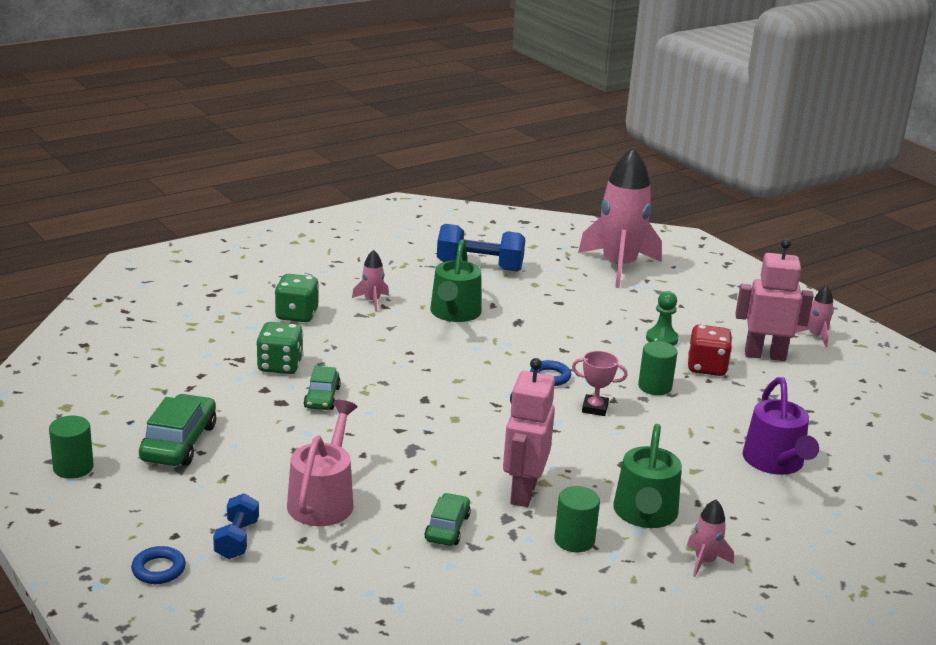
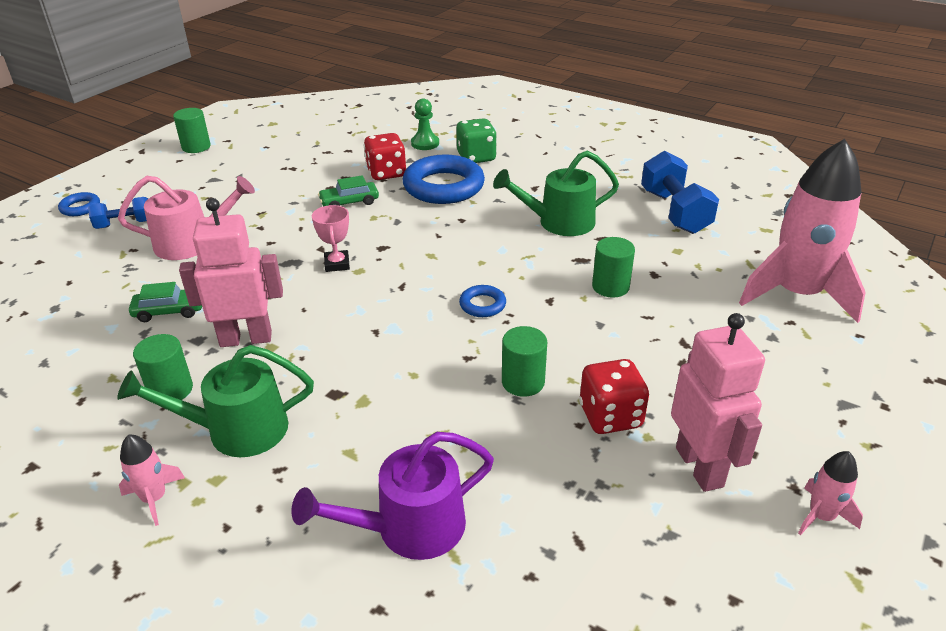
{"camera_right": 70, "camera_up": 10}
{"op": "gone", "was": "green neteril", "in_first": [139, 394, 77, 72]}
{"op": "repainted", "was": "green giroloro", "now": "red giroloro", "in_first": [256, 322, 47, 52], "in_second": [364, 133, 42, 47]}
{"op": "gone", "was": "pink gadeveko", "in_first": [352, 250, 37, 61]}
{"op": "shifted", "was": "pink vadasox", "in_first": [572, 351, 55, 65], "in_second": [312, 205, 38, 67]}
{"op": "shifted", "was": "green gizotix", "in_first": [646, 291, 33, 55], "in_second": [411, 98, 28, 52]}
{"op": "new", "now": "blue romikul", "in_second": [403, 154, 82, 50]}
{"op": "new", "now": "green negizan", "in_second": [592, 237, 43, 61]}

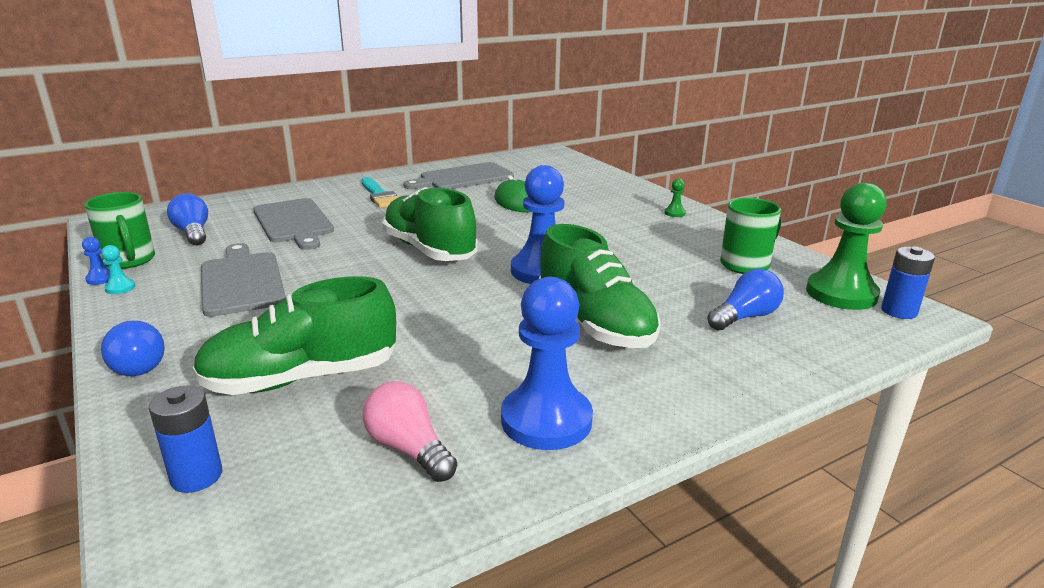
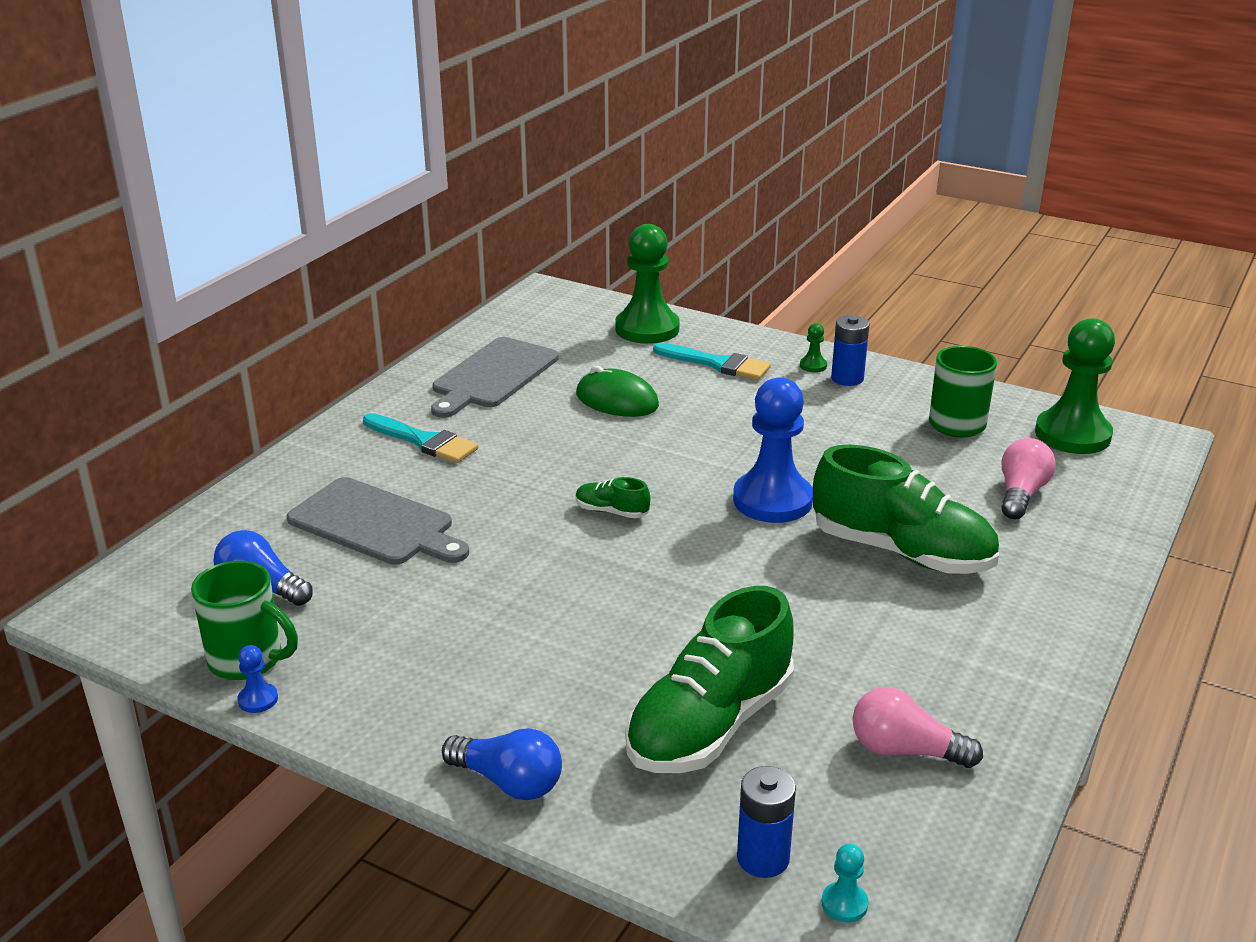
{"camera_right": -30, "camera_up": 5}
{"op": "shifted", "was": "turquoise gizotix", "in_first": [101, 245, 34, 49], "in_second": [822, 844, 47, 78]}
{"op": "gone", "was": "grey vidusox", "in_first": [201, 243, 85, 74]}
{"op": "scaled", "was": "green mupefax", "in_first": [382, 187, 96, 74], "in_second": [576, 477, 74, 41], "ratio": 0.43}
{"op": "gone", "was": "blue gizotix", "in_first": [501, 277, 92, 173]}
{"op": "repainted", "was": "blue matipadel", "now": "pink matipadel", "in_first": [707, 269, 77, 62], "in_second": [1001, 438, 55, 81]}
{"op": "shifted", "was": "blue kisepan", "in_first": [881, 246, 54, 73], "in_second": [831, 315, 38, 71]}
{"op": "new", "now": "green gizotix", "in_second": [615, 224, 65, 120]}
{"op": "new", "now": "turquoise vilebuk", "in_second": [653, 343, 118, 37]}

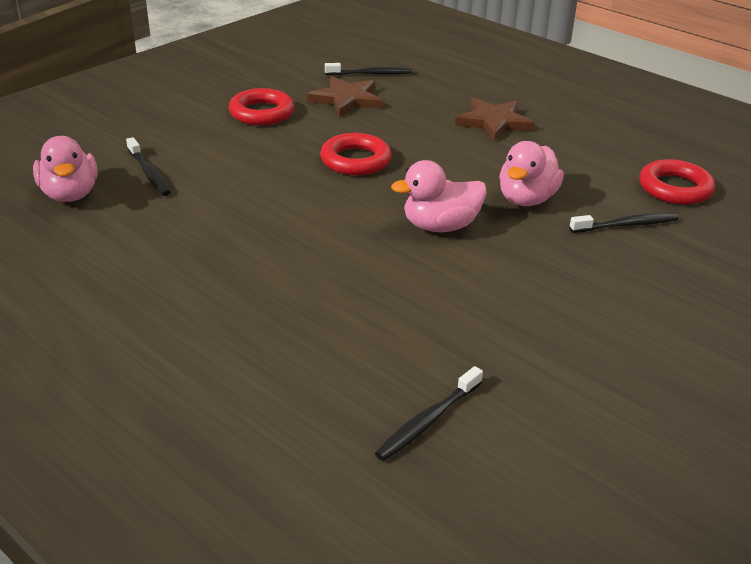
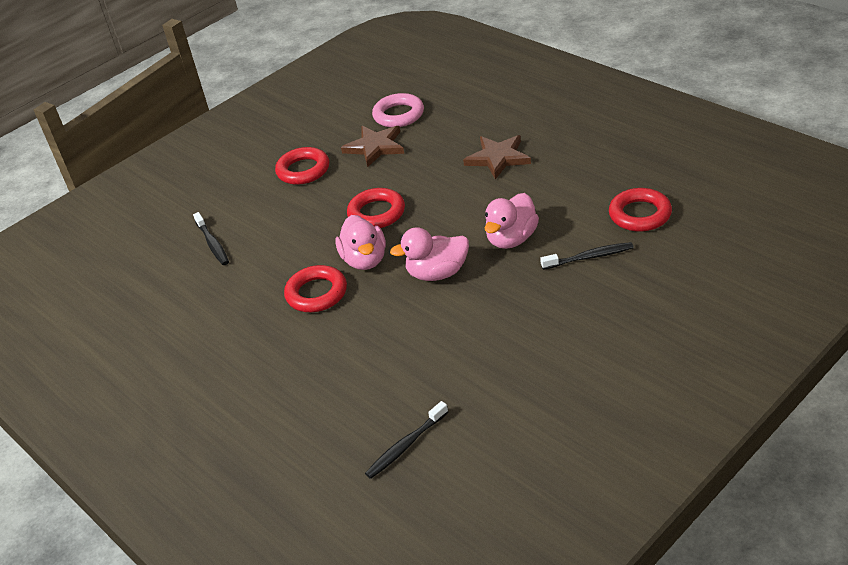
{"camera_right": 10, "camera_up": 5}
{"op": "shifted", "was": "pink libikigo", "in_first": [33, 136, 65, 66], "in_second": [335, 215, 51, 55]}
{"op": "swapped", "was": "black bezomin", "now": "pink romikul", "in_first": [325, 63, 88, 12], "in_second": [372, 93, 52, 34]}
{"op": "new", "now": "red romikul", "in_second": [284, 265, 63, 47]}

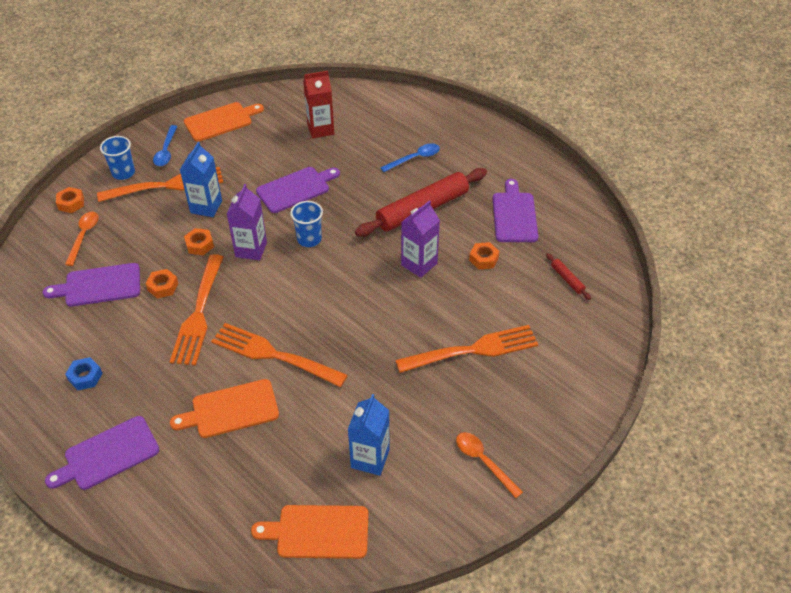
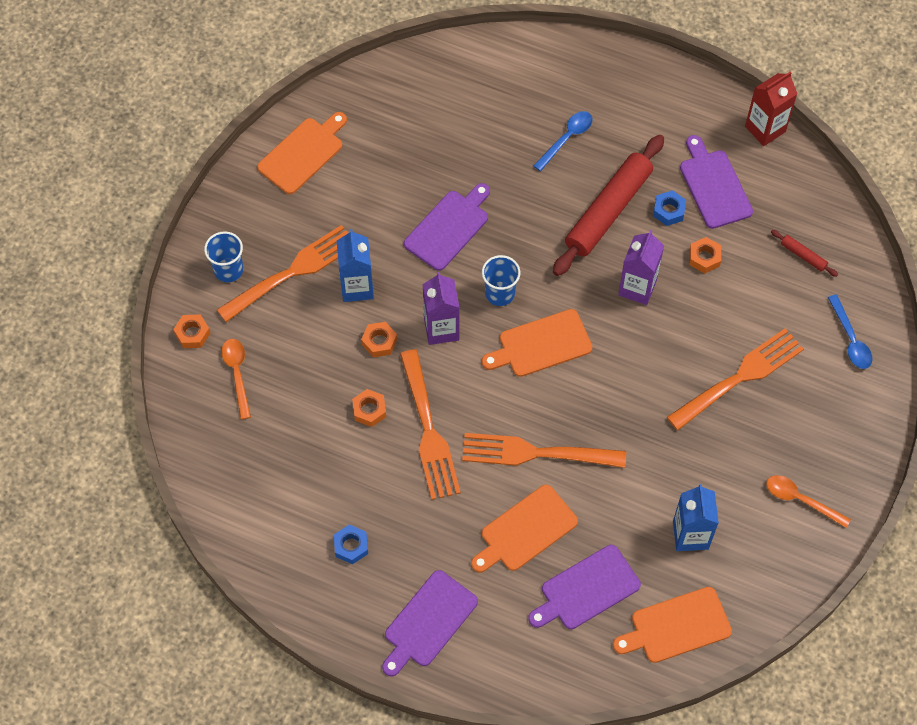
{"camera_right": -20, "camera_up": 15}
{"op": "shifted", "was": "purple vidusox", "in_first": [43, 263, 97, 44], "in_second": [528, 545, 113, 84]}
{"op": "shifted", "was": "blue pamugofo", "in_first": [153, 125, 25, 41], "in_second": [828, 294, 44, 75]}
{"op": "shifted", "was": "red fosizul", "in_first": [303, 71, 31, 68], "in_second": [745, 71, 52, 75]}
{"op": "new", "now": "orange vidusox", "in_second": [482, 309, 110, 68]}
{"op": "new", "now": "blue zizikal", "in_second": [653, 190, 33, 36]}

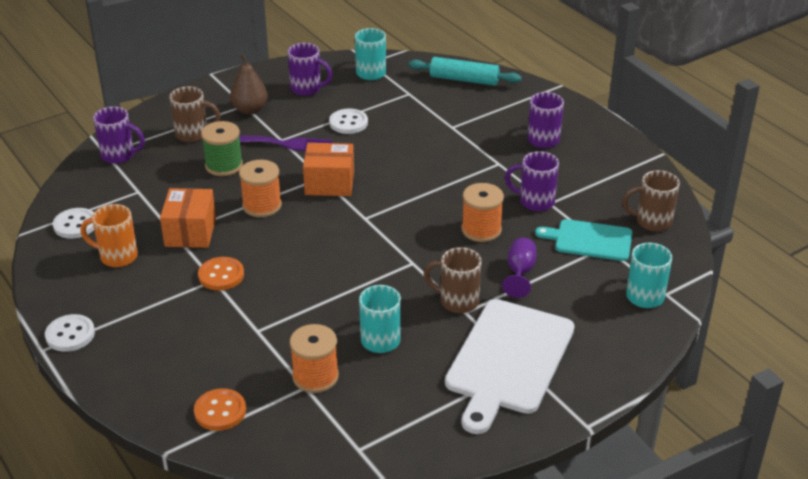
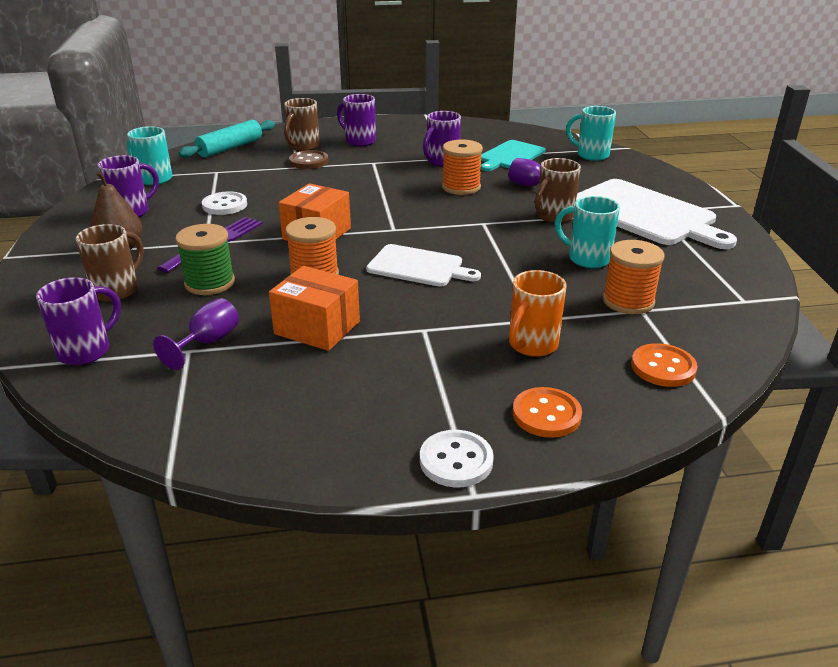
{"camera_right": -65, "camera_up": -5}
{"op": "gone", "was": "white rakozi", "in_first": [53, 208, 41, 31]}
{"op": "shifted", "was": "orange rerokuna", "in_first": [80, 204, 58, 63], "in_second": [509, 270, 58, 87]}
{"op": "shifted", "was": "orange rakozi", "in_first": [198, 257, 46, 33], "in_second": [513, 387, 69, 51]}
{"op": "shifted", "was": "brown rerokuna", "in_first": [622, 170, 58, 62], "in_second": [284, 98, 36, 53]}
{"op": "new", "now": "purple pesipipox", "in_second": [153, 298, 86, 72]}
{"op": "new", "now": "brown rakozi", "in_second": [289, 150, 40, 19]}
{"op": "new", "now": "white vidusox", "in_second": [366, 244, 115, 43]}

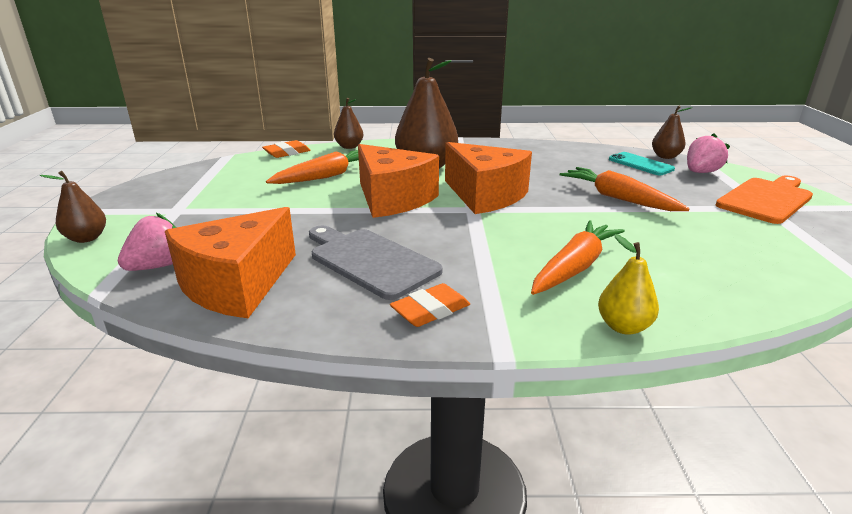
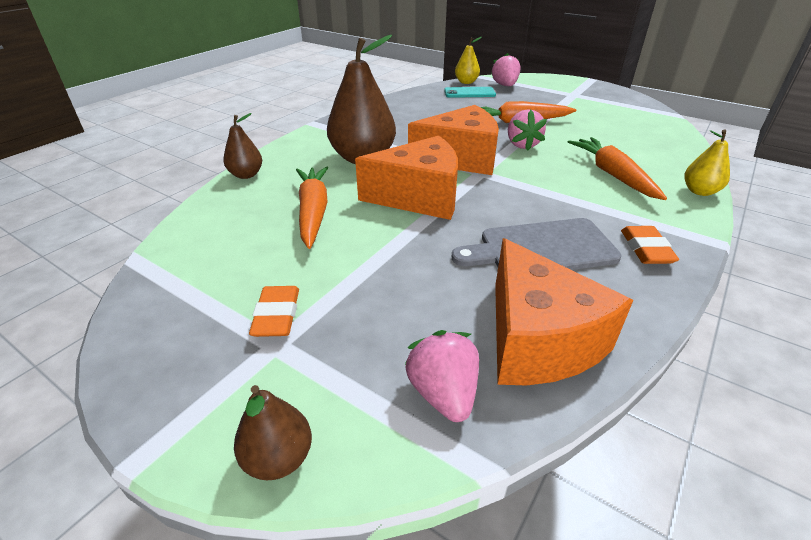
{"camera_right": -55, "camera_up": 10}
{"op": "shifted", "was": "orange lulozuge", "in_first": [262, 140, 49, 18], "in_second": [249, 286, 50, 51]}
{"op": "repainted", "was": "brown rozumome", "now": "yellow rozumome", "in_first": [652, 105, 40, 54], "in_second": [455, 37, 27, 47]}
{"op": "gone", "was": "orange vidusox", "in_first": [716, 175, 97, 49]}
{"op": "new", "now": "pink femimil", "in_second": [508, 109, 39, 42]}

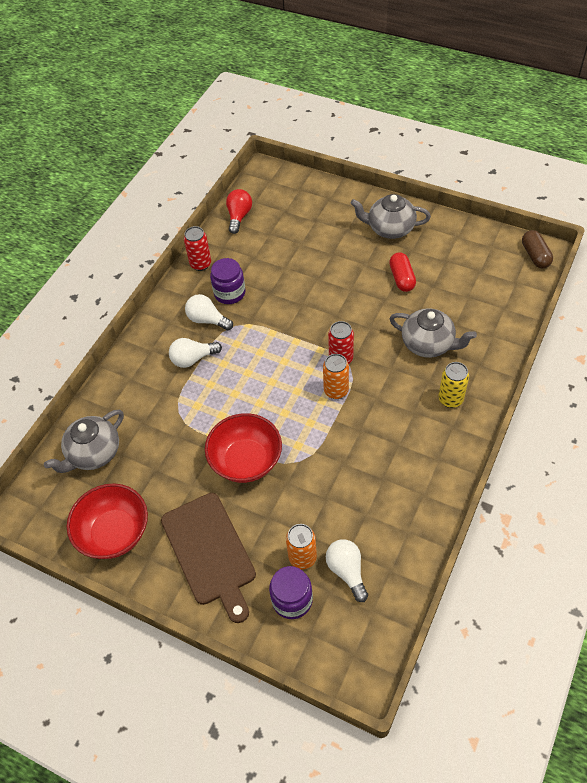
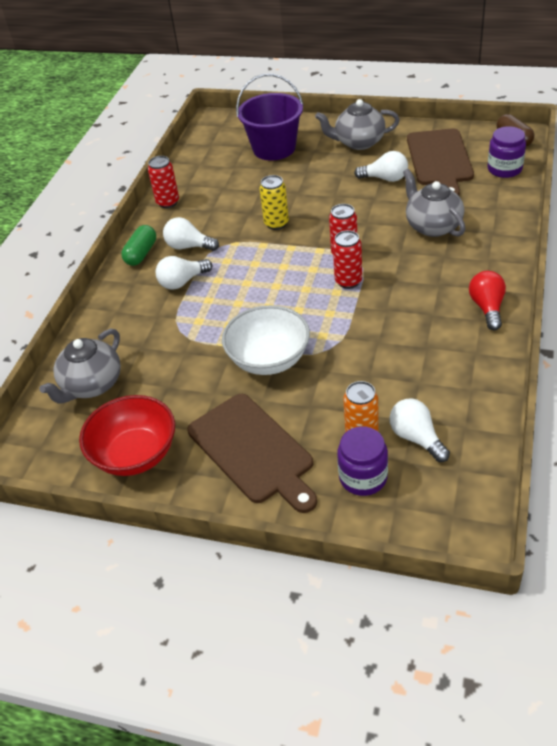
{"camera_right": -10, "camera_up": -10}
{"op": "repainted", "was": "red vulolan", "now": "white vulolan", "in_first": [205, 413, 77, 70], "in_second": [222, 305, 88, 70]}
{"op": "shifted", "was": "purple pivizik", "in_first": [210, 258, 35, 46], "in_second": [487, 126, 39, 52]}
{"op": "shifted", "was": "red matipadel", "in_first": [226, 189, 26, 45], "in_second": [469, 271, 37, 59]}
{"op": "repainted", "was": "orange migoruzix", "now": "red migoruzix", "in_first": [323, 354, 26, 45], "in_second": [333, 230, 29, 59]}
{"op": "swapped", "was": "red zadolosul", "now": "white matipadel", "in_first": [389, 253, 27, 39], "in_second": [354, 151, 54, 31]}
{"op": "rotated", "was": "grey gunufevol", "in_first": [389, 308, 88, 50], "in_second": [403, 169, 62, 68], "clockwise": -135}
{"op": "shifted", "was": "yellow migoruzix", "in_first": [439, 362, 30, 46], "in_second": [259, 175, 30, 55]}
{"op": "new", "now": "green zadolosul", "in_second": [121, 225, 35, 41]}
{"op": "new", "now": "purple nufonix", "in_second": [236, 73, 67, 88]}
{"op": "new", "now": "brown vidusox", "in_second": [407, 129, 67, 67]}

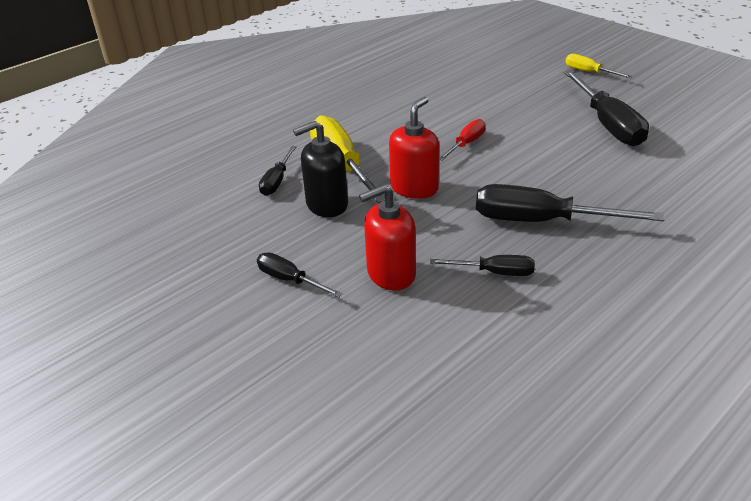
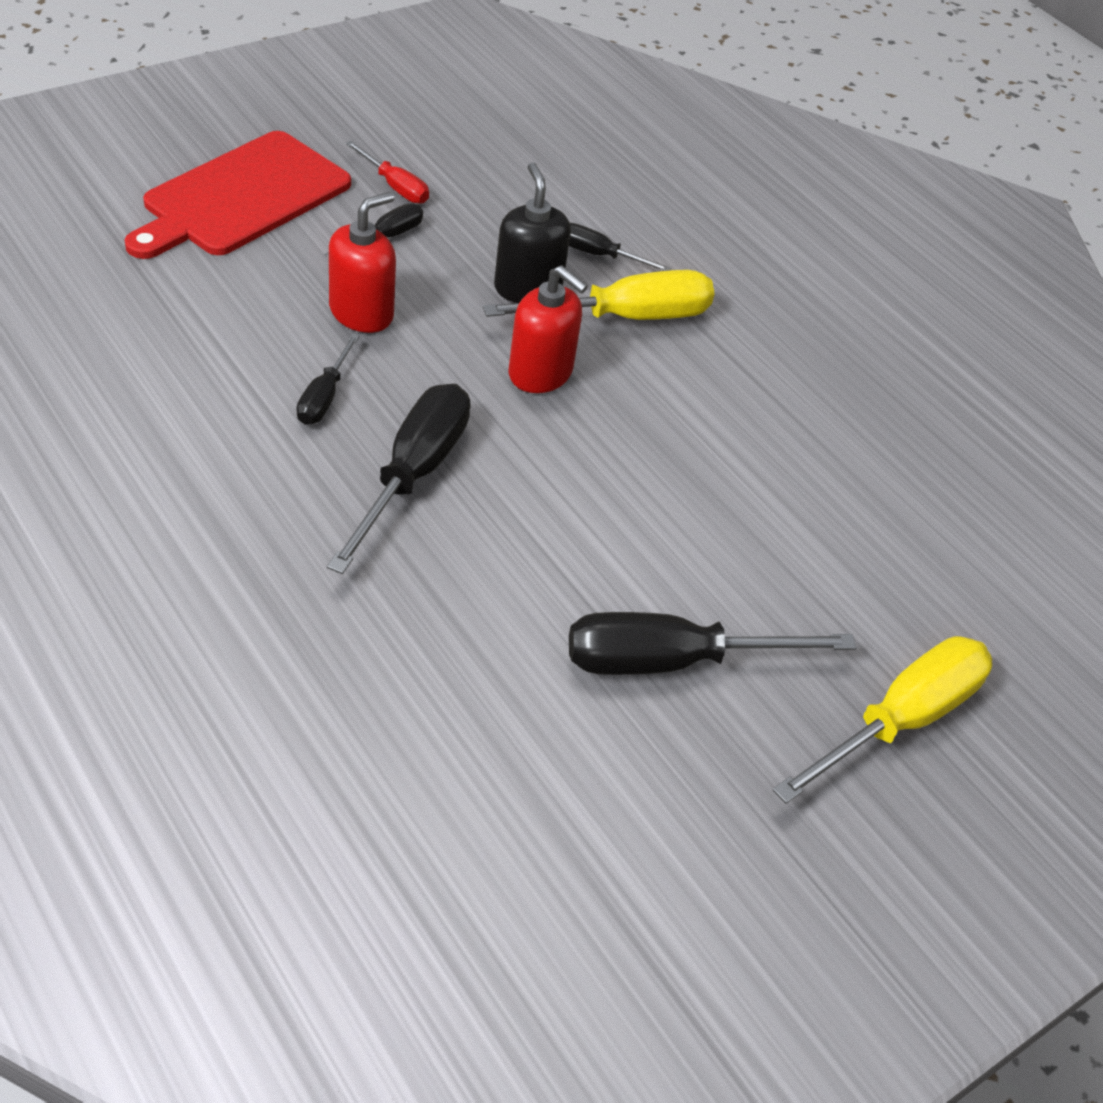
{"camera_right": 90, "camera_up": 10}
{"op": "rotated", "was": "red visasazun", "in_first": [359, 184, 57, 106], "in_second": [329, 192, 67, 141], "clockwise": 60}
{"op": "shifted", "was": "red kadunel", "in_first": [439, 119, 47, 42], "in_second": [345, 141, 84, 63]}
{"op": "scaled", "was": "yellow kadunel", "in_first": [566, 54, 67, 24], "in_second": [772, 636, 220, 168], "ratio": 1.89}
{"op": "new", "now": "red vidusox", "in_second": [124, 131, 227, 128]}

